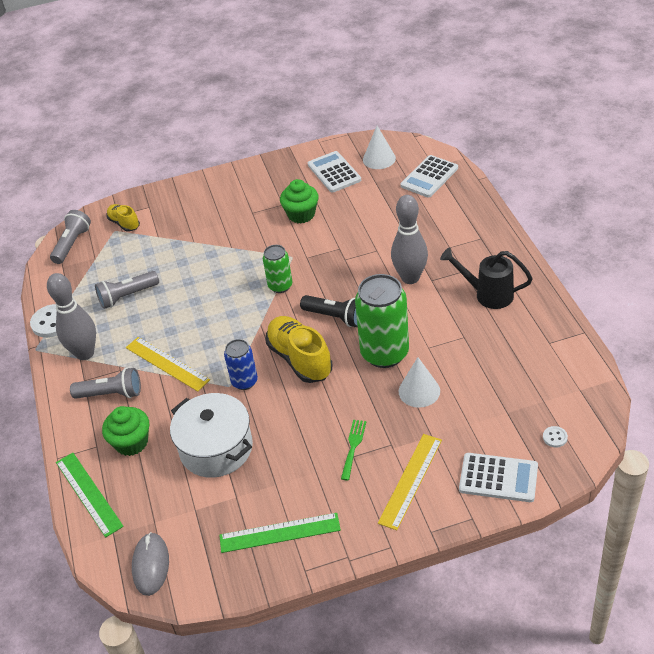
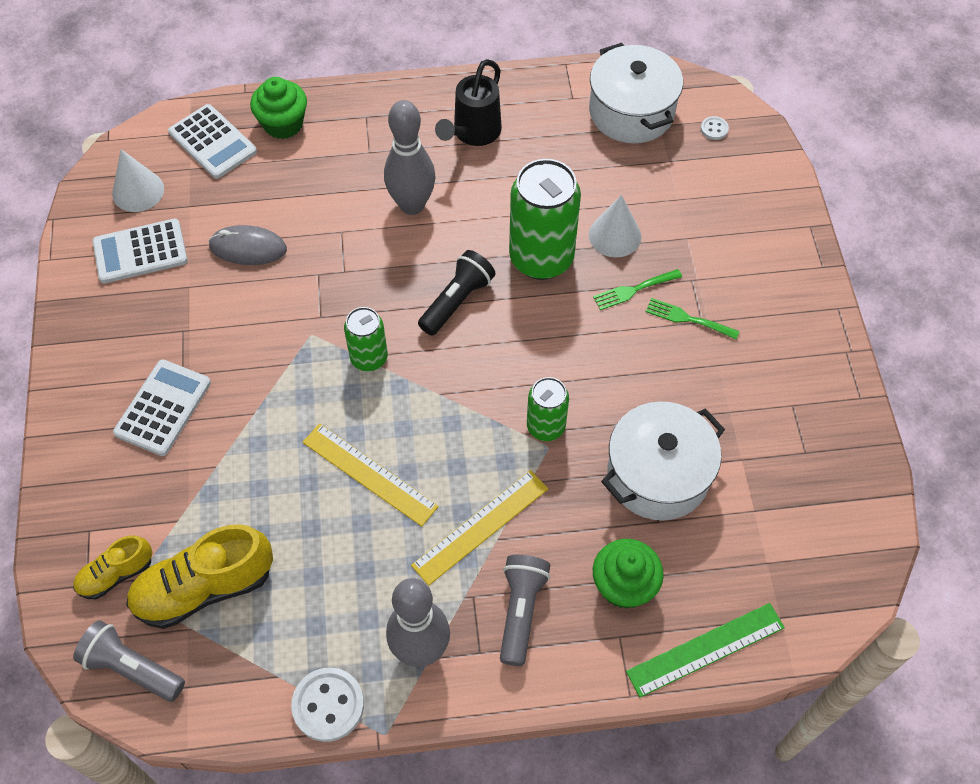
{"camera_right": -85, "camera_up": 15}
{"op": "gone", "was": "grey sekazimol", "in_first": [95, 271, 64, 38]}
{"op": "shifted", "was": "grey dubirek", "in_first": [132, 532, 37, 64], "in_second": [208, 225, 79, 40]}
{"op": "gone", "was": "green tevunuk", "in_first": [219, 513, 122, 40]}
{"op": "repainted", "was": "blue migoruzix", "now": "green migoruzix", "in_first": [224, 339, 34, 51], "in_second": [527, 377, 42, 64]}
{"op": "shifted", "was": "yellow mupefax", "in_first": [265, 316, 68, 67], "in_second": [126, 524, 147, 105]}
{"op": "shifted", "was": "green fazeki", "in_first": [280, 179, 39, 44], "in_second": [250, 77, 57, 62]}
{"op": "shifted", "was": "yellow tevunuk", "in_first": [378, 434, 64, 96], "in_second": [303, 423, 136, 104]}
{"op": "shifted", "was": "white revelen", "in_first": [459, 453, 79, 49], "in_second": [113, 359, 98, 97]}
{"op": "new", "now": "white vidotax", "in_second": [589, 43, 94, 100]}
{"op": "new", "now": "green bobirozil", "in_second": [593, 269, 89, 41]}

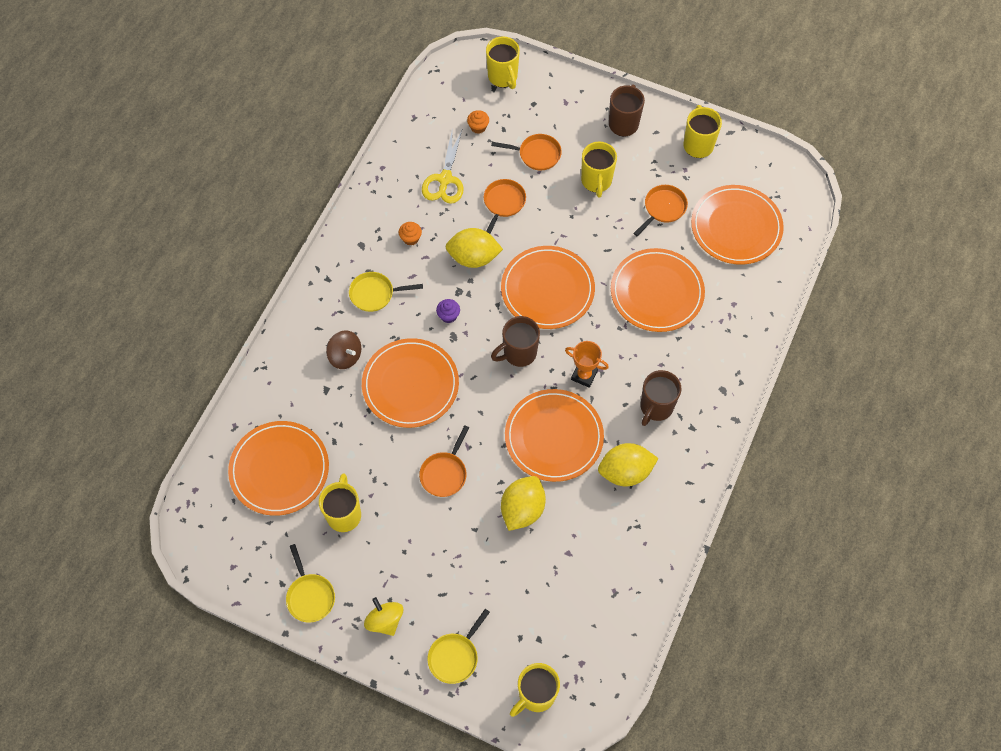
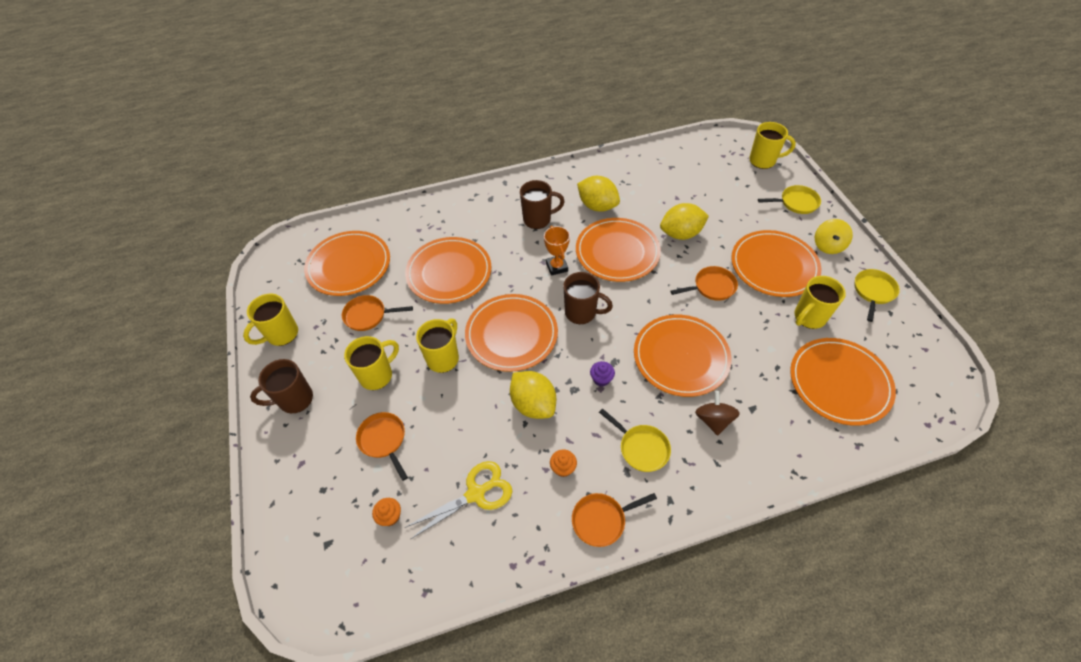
{"camera_right": -130, "camera_up": -10}
{"op": "shifted", "was": "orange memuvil", "in_first": [484, 179, 42, 55], "in_second": [572, 493, 85, 54]}
{"op": "shifted", "was": "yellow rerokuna", "in_first": [486, 36, 34, 53], "in_second": [416, 318, 43, 55]}
{"op": "new", "now": "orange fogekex", "in_second": [731, 230, 90, 67]}

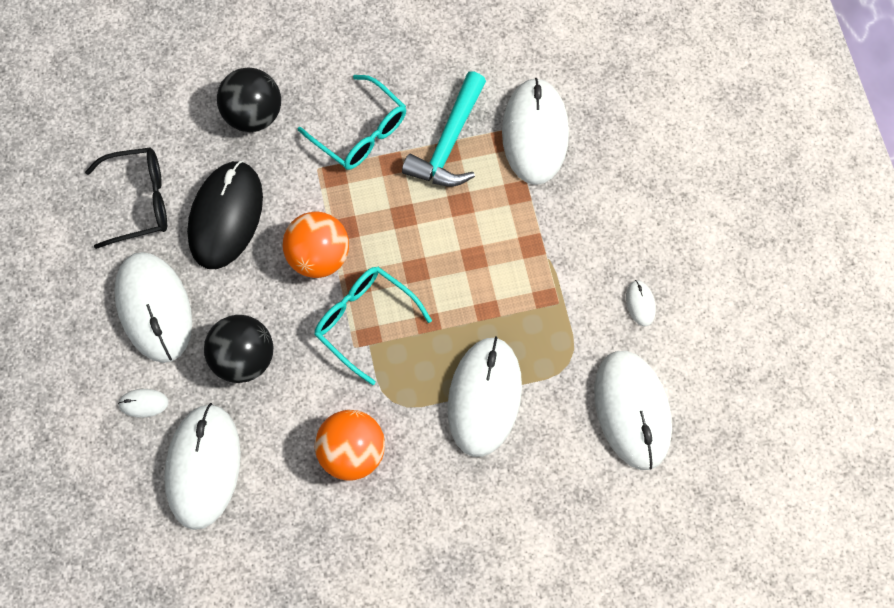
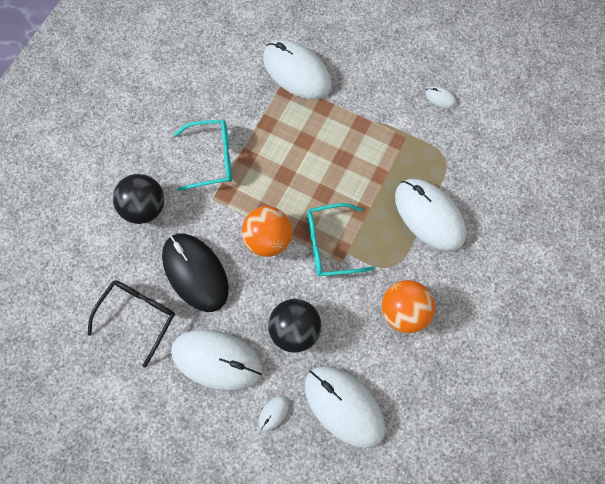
{"camera_right": -50, "camera_up": 0}
{"op": "gone", "was": "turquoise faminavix", "in_first": [402, 71, 84, 116]}
{"op": "gone", "was": "white dubirek", "in_first": [594, 351, 78, 119]}

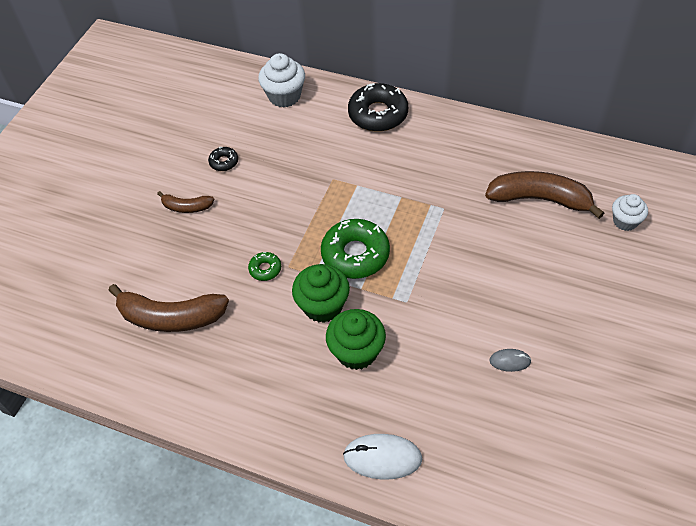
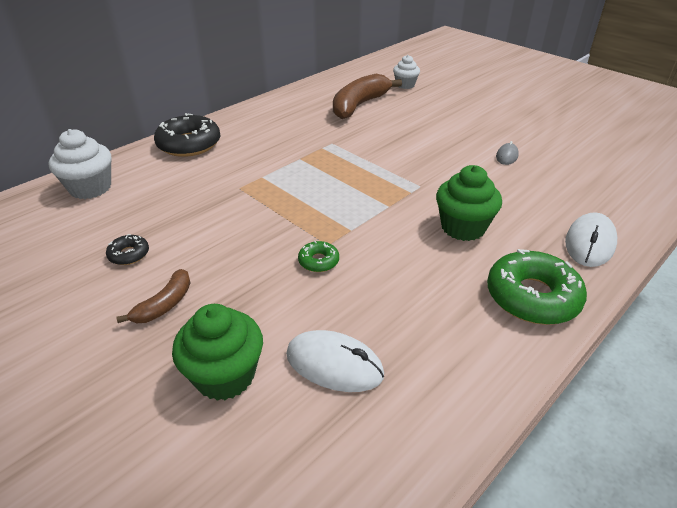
{"camera_right": -70, "camera_up": -15}
{"op": "swapped", "was": "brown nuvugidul", "now": "white dubirek", "in_first": [108, 284, 121, 48], "in_second": [286, 330, 98, 62]}
{"op": "shifted", "was": "green fazeki", "in_first": [292, 264, 58, 59], "in_second": [172, 304, 91, 97]}
{"op": "shifted", "was": "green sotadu", "in_first": [321, 219, 69, 60], "in_second": [487, 249, 100, 76]}

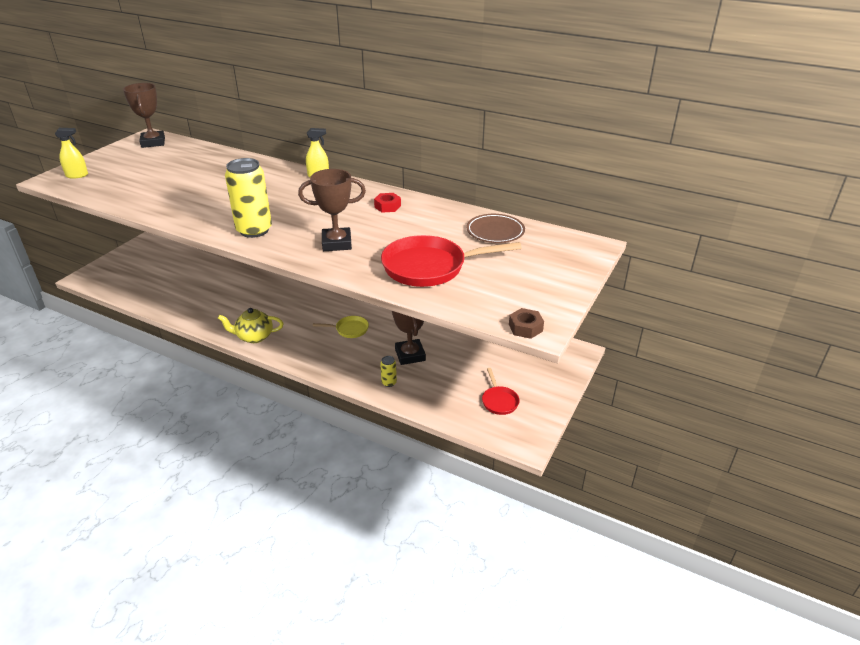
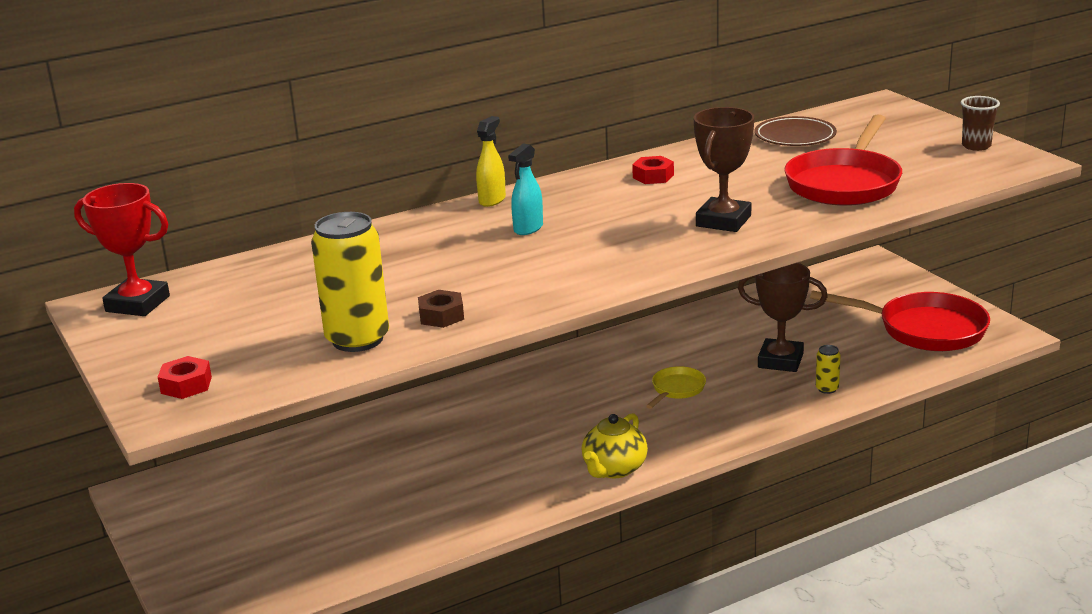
{"camera_right": -55, "camera_up": -10}
{"op": "swapped", "was": "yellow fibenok", "now": "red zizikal", "in_first": [55, 128, 33, 50], "in_second": [158, 356, 54, 43]}
{"op": "repainted", "was": "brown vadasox", "now": "red vadasox", "in_first": [123, 83, 42, 65], "in_second": [74, 183, 96, 133]}
{"op": "shifted", "was": "yellow migoruzix", "in_first": [225, 158, 47, 80], "in_second": [311, 212, 78, 140]}
{"op": "scaled", "was": "red memuvil", "in_first": [482, 368, 38, 47], "in_second": [810, 291, 180, 60], "ratio": 2.05}
{"op": "shifted", "was": "brown zizikal", "in_first": [509, 308, 35, 31], "in_second": [418, 290, 46, 38]}
{"op": "new", "now": "turquoise fibenok", "in_second": [508, 143, 35, 92]}
{"op": "new", "now": "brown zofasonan", "in_second": [961, 96, 39, 55]}

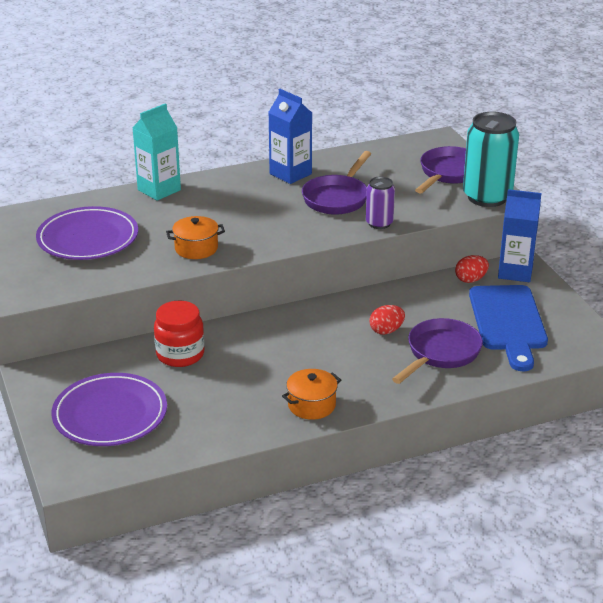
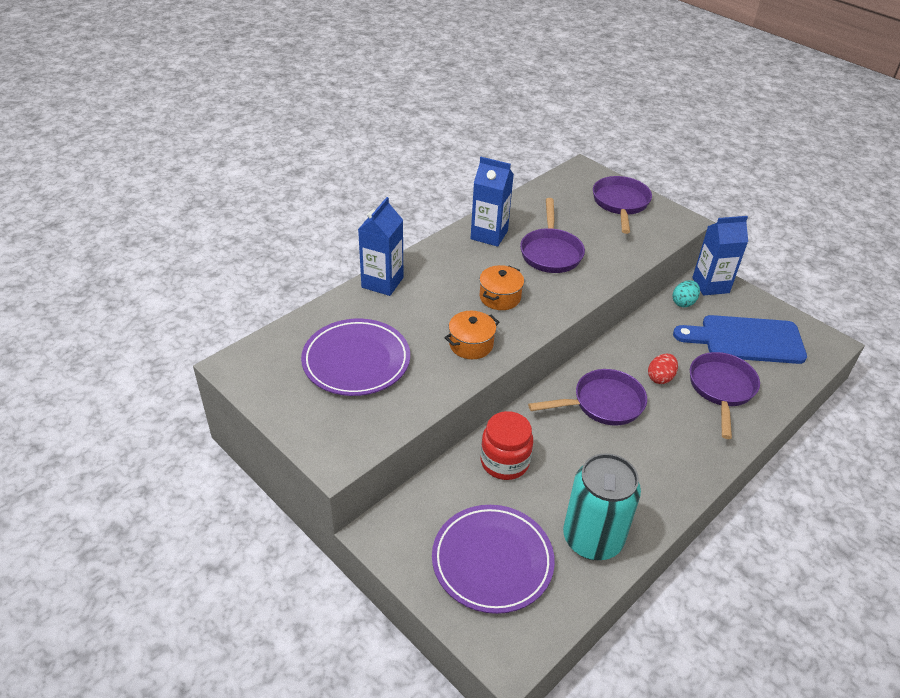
{"camera_right": -25, "camera_up": 10}
{"op": "repainted", "was": "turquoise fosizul", "now": "blue fosizul", "in_first": [132, 103, 49, 98], "in_second": [358, 197, 45, 99]}
{"op": "shifted", "was": "orange vidotax", "in_first": [282, 369, 59, 51], "in_second": [479, 265, 45, 45]}
{"op": "gone", "was": "purple migoruzix", "in_first": [366, 177, 29, 52]}
{"op": "repainted", "was": "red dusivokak", "now": "turquoise dusivokak", "in_first": [455, 255, 34, 28], "in_second": [673, 280, 27, 27]}
{"op": "shifted", "was": "turquoise migoruzix", "in_first": [463, 112, 56, 95], "in_second": [563, 453, 78, 107]}
{"op": "rotated", "was": "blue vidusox", "in_first": [469, 285, 79, 86], "in_second": [673, 315, 134, 49], "clockwise": 120}
{"op": "new", "now": "purple memuvil", "in_second": [528, 369, 119, 56]}

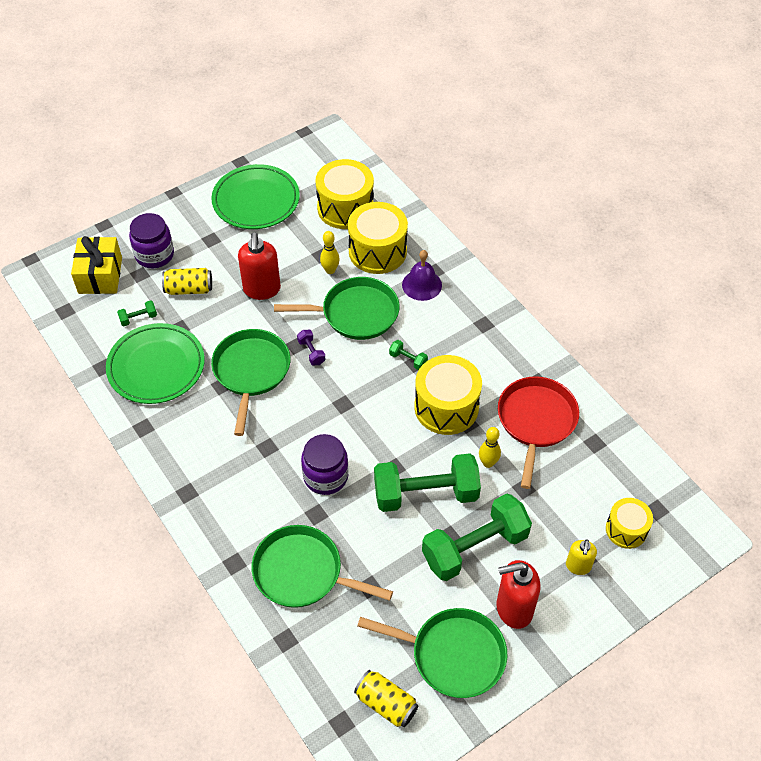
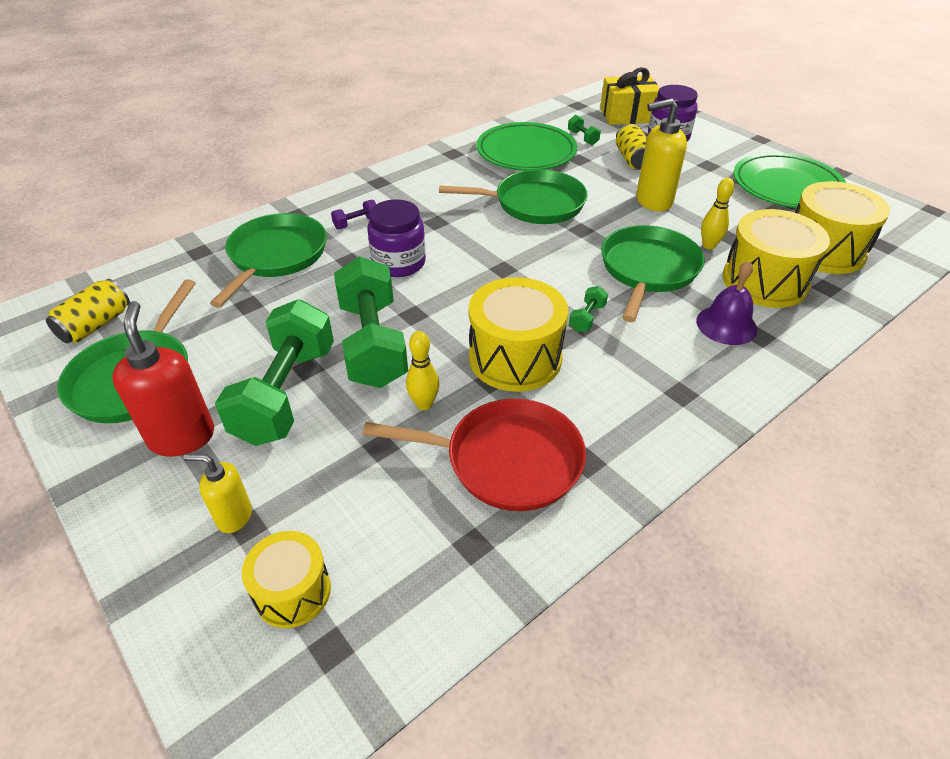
{"camera_right": 85, "camera_up": -10}
{"op": "repainted", "was": "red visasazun", "now": "yellow visasazun", "in_first": [238, 232, 43, 68], "in_second": [636, 98, 51, 113]}
{"op": "rotated", "was": "green memuvil", "in_first": [274, 277, 126, 63], "in_second": [601, 225, 104, 97], "clockwise": -150}
{"op": "shifted", "was": "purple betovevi", "in_first": [297, 330, 28, 35], "in_second": [331, 199, 45, 30]}
{"op": "rotated", "was": "green betovevi", "in_first": [422, 493, 110, 88], "in_second": [215, 299, 119, 147], "clockwise": 45}

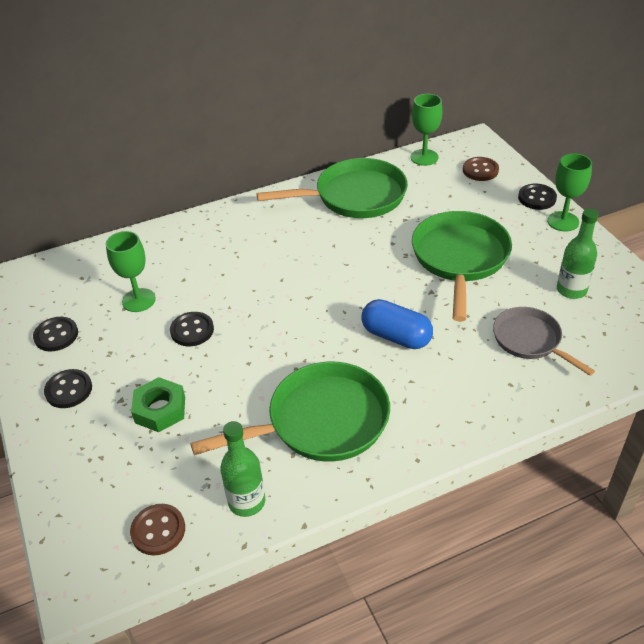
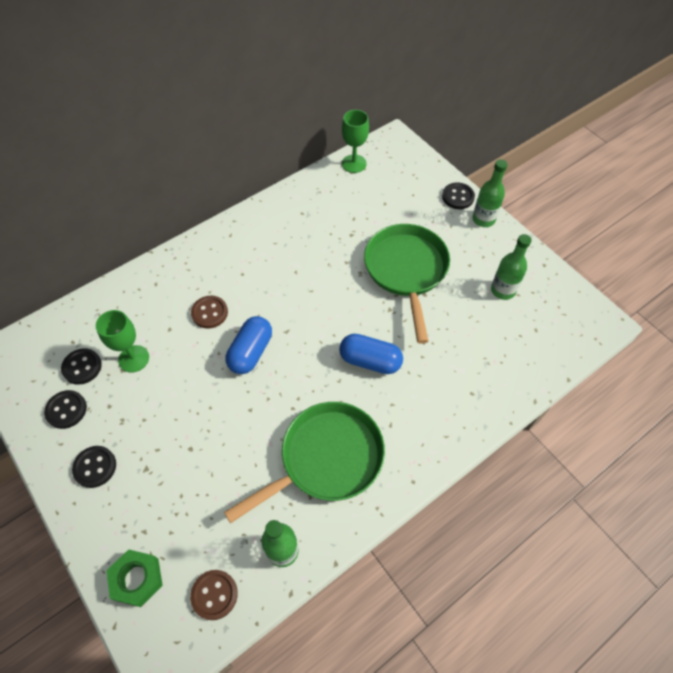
{"camera_right": -15, "camera_up": 15}
{"op": "shifted", "was": "green zizikal", "in_first": [131, 377, 54, 55], "in_second": [106, 549, 57, 58]}
{"op": "shifted", "was": "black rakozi", "in_first": [170, 312, 44, 34], "in_second": [61, 348, 41, 37]}
{"op": "gone", "was": "green memuvil", "in_first": [256, 158, 152, 60]}
{"op": "shifted", "was": "brown rakozi", "in_first": [463, 157, 36, 24], "in_second": [191, 295, 37, 34]}
{"op": "gone", "was": "grey memuvil", "in_first": [493, 307, 102, 69]}
{"op": "swapped", "was": "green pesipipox", "now": "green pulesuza", "in_first": [547, 153, 45, 78], "in_second": [472, 159, 36, 68]}
{"op": "new", "now": "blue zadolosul", "in_second": [226, 316, 46, 58]}

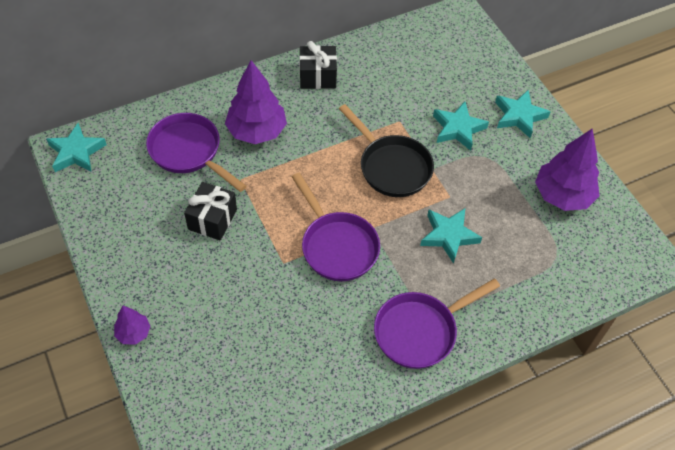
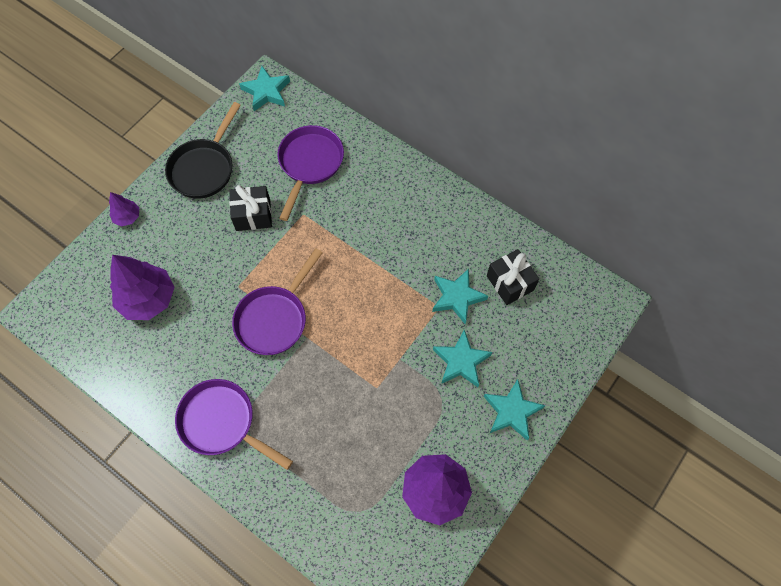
{"camera_right": 65, "camera_up": 10}
{"op": "shifted", "was": "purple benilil", "in_first": [225, 60, 62, 84], "in_second": [110, 255, 65, 65]}
{"op": "shifted", "was": "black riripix", "in_first": [299, 41, 38, 48], "in_second": [487, 249, 52, 56]}
{"op": "shifted", "was": "black memuvil", "in_first": [339, 104, 95, 93], "in_second": [165, 102, 76, 97]}
{"op": "shifted", "was": "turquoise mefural", "in_first": [420, 208, 62, 56], "in_second": [432, 268, 56, 56]}

